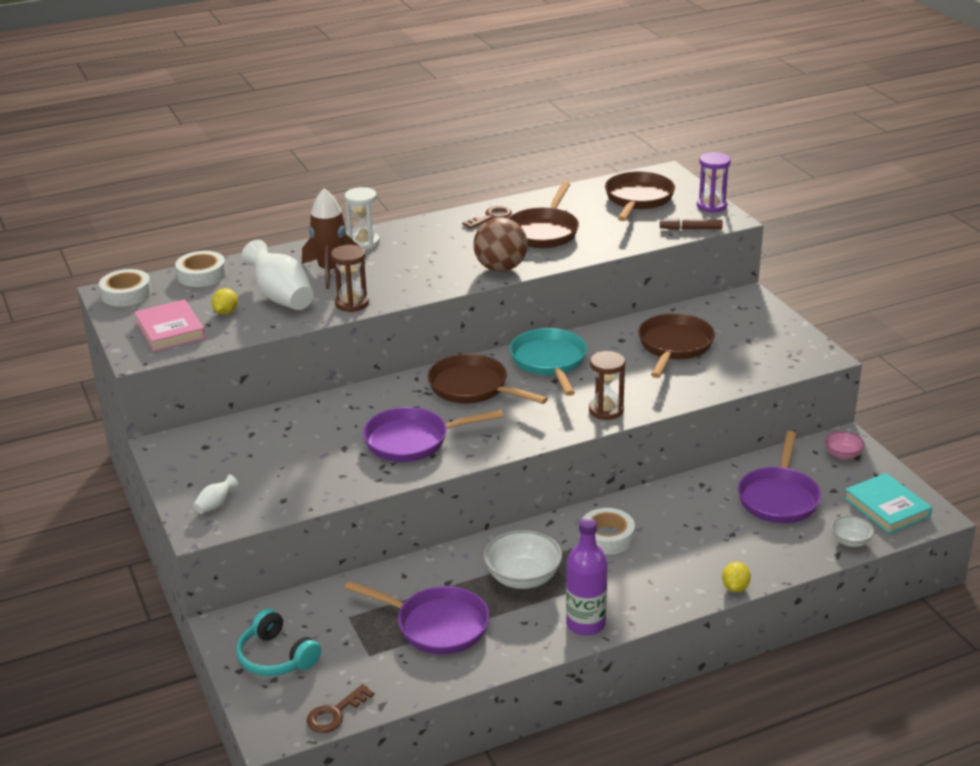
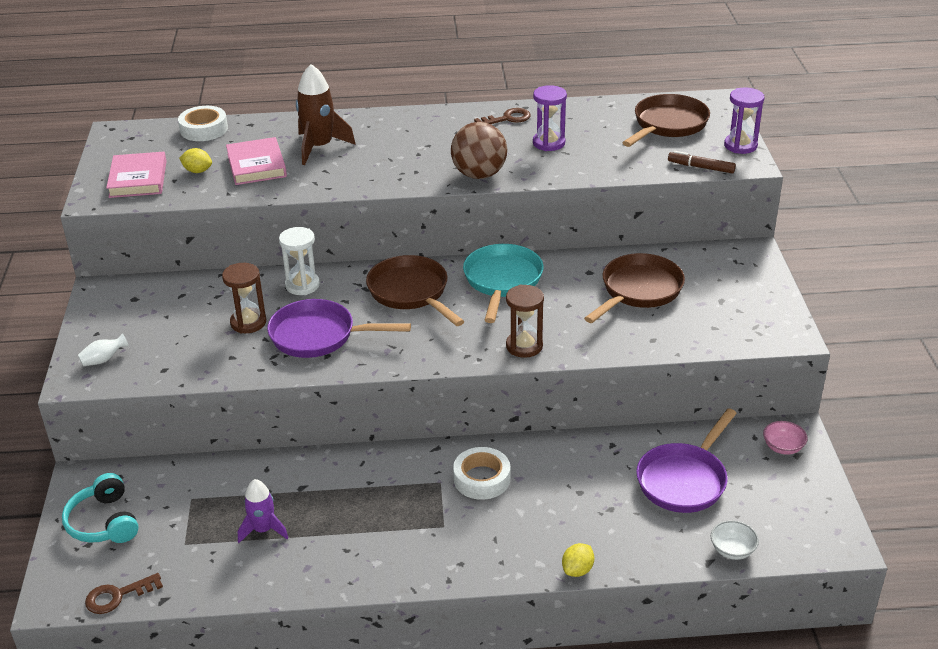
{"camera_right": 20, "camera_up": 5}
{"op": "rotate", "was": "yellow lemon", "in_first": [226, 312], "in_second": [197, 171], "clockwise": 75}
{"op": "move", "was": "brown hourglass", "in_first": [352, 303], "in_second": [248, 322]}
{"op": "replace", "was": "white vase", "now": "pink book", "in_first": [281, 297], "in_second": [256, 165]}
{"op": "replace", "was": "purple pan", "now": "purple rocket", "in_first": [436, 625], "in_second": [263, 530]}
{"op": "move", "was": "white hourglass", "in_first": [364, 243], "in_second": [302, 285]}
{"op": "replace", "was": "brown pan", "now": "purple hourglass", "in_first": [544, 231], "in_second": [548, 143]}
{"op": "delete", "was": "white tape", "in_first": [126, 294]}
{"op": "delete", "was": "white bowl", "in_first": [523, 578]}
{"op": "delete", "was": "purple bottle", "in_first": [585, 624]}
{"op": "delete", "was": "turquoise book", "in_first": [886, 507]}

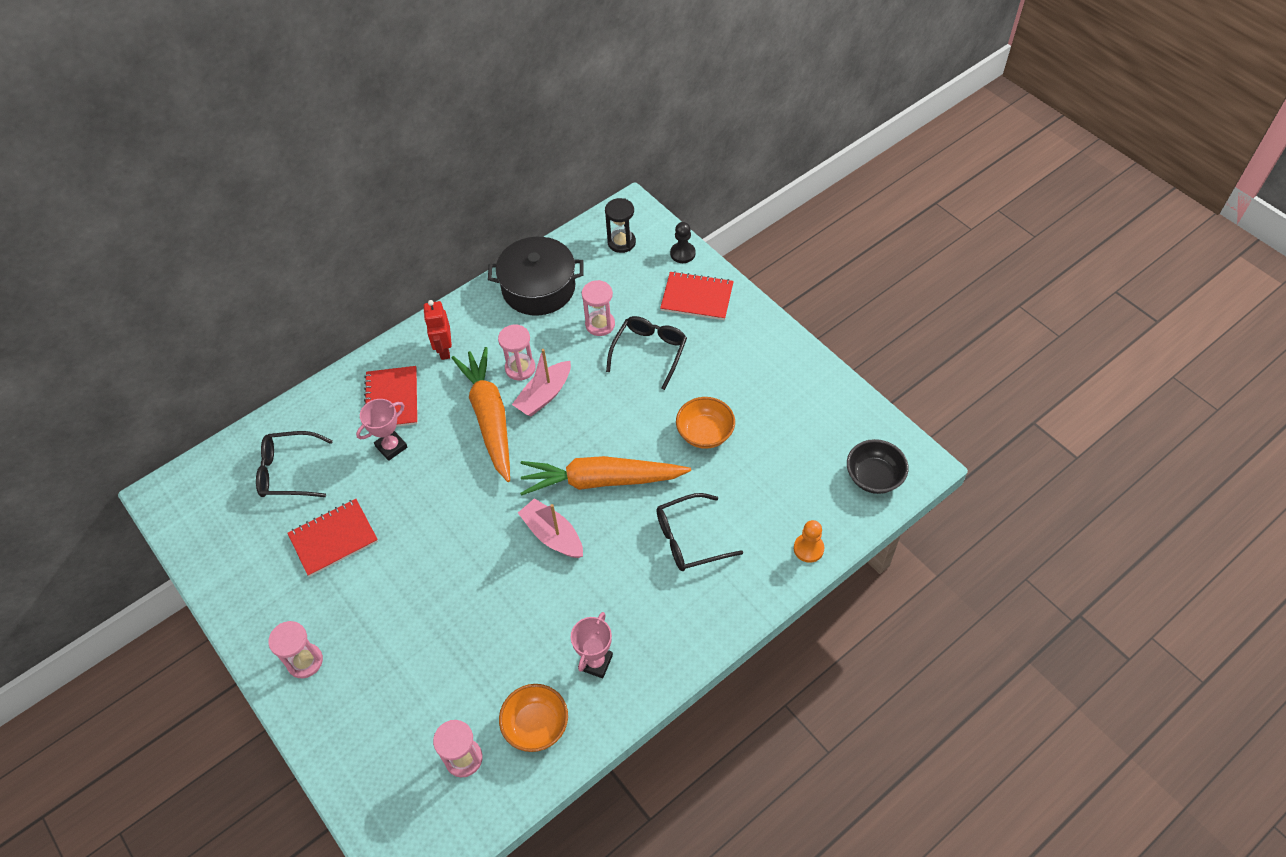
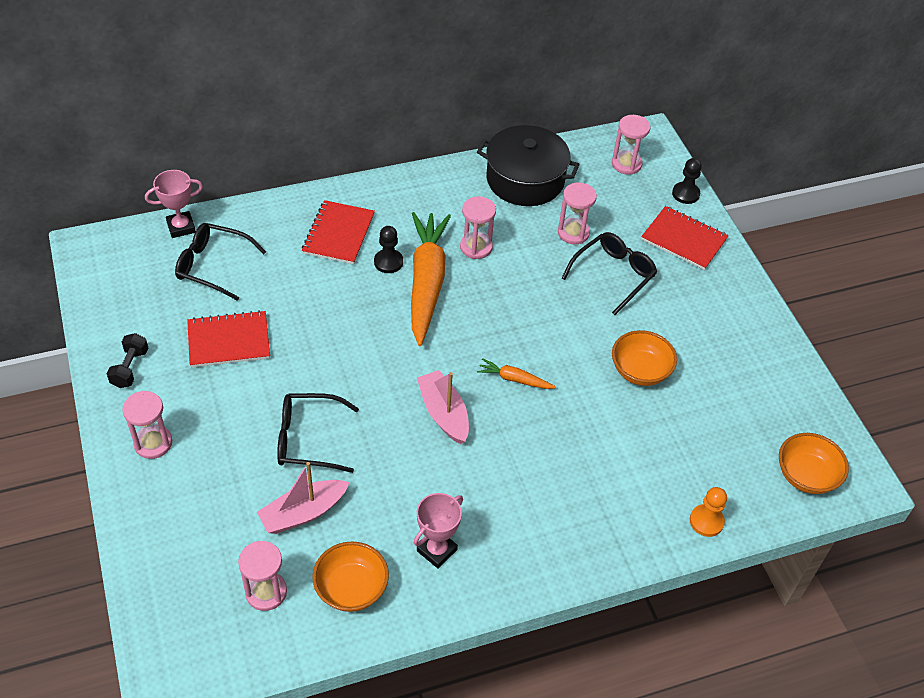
{"camera_right": 15, "camera_up": -5}
{"op": "insert", "now": "black dumbbell", "in_second": [130, 368]}
{"op": "move", "was": "pink trophy", "in_first": [391, 447], "in_second": [181, 227]}
{"op": "move", "was": "pink boat", "in_first": [544, 395], "in_second": [303, 513]}
{"op": "move", "was": "black glasses", "in_first": [689, 539], "in_second": [308, 439]}
{"op": "insert", "now": "black pawn", "in_second": [388, 262]}
{"op": "resize", "was": "orange carrot", "in_first": [602, 481], "in_second": [514, 379], "ratio": 0.43}
{"op": "recolor", "was": "black hourglass", "now": "pink hourglass", "in_first": [621, 242], "in_second": [626, 164]}
{"op": "recolor", "was": "black bowl", "now": "orange bowl", "in_first": [874, 477], "in_second": [806, 476]}
{"op": "delete", "was": "red robot", "in_first": [444, 350]}

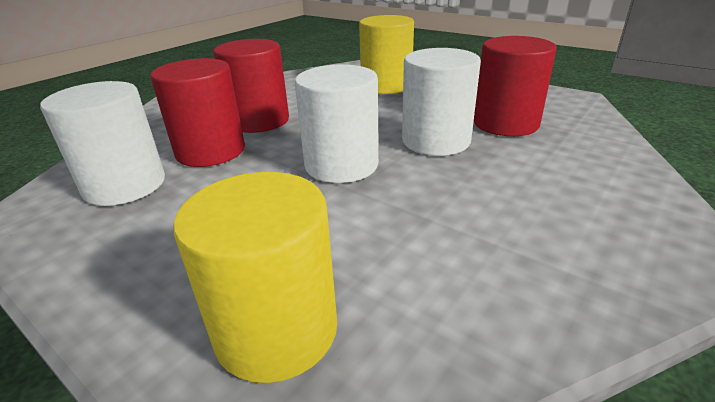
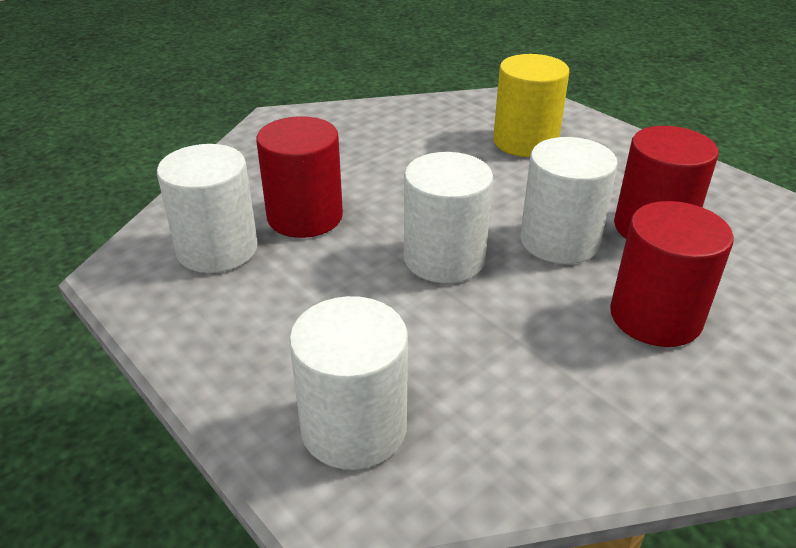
{"camera_right": 10, "camera_up": 5}
{"op": "recolor", "was": "yellow cylinder", "now": "white cylinder", "in_first": [276, 330], "in_second": [354, 427]}
{"op": "move", "was": "red cylinder", "in_first": [259, 121], "in_second": [655, 317]}

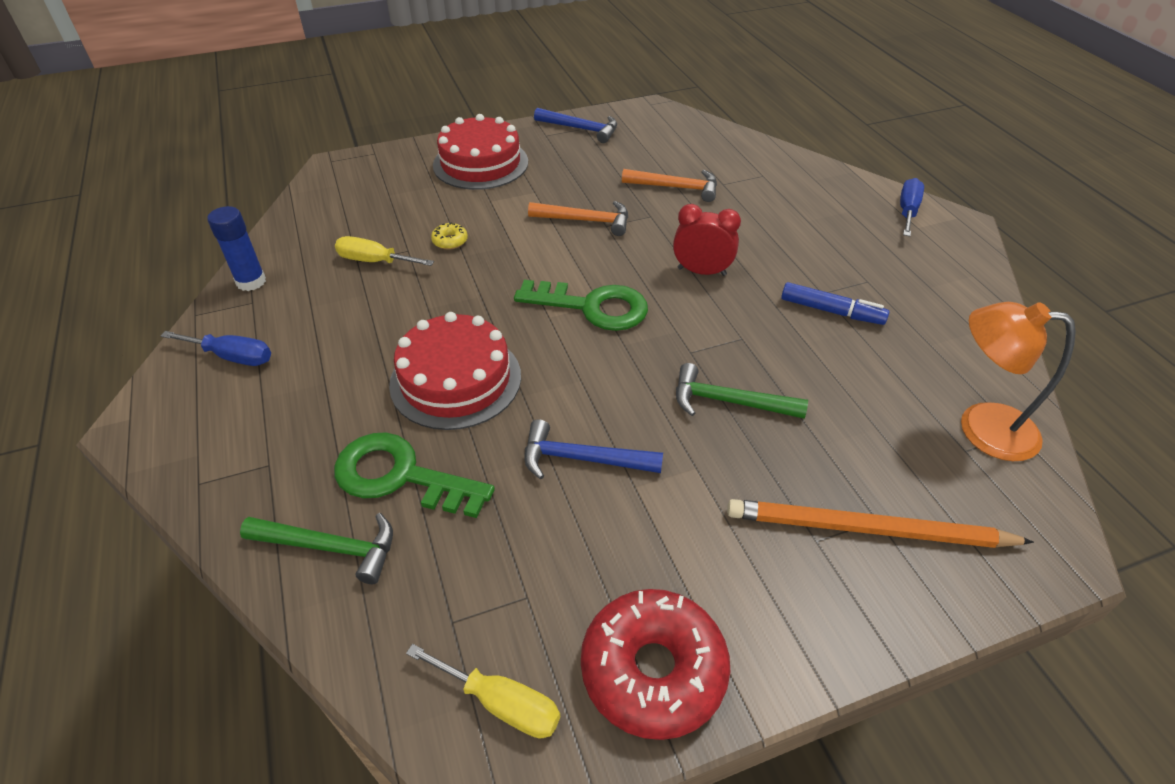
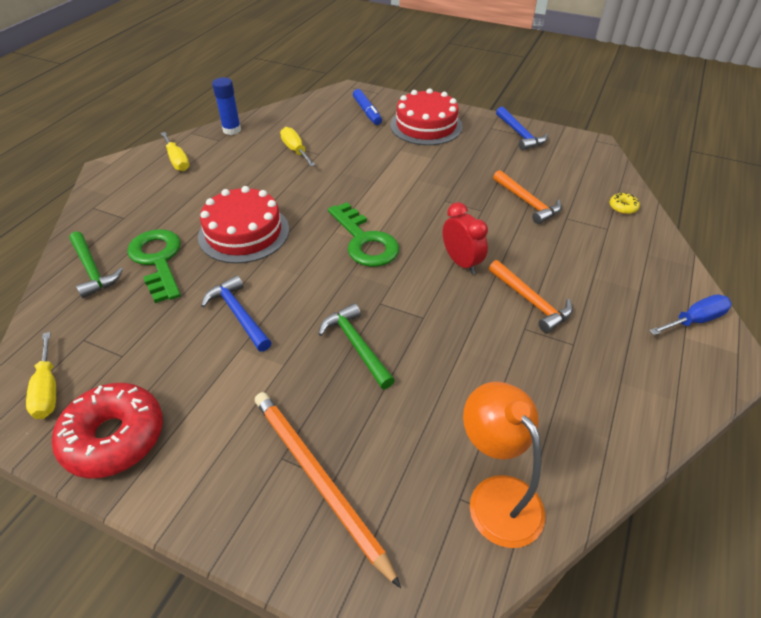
{"camera_right": 45, "camera_up": 0}
{"op": "recolor", "was": "blue screwdriver", "now": "yellow screwdriver", "in_first": [232, 357], "in_second": [177, 161]}
{"op": "move", "was": "blue marker", "in_first": [831, 311], "in_second": [367, 112]}
{"op": "move", "was": "orange hammer", "in_first": [586, 221], "in_second": [531, 301]}
{"op": "move", "was": "yellow donut", "in_first": [450, 241], "in_second": [623, 207]}

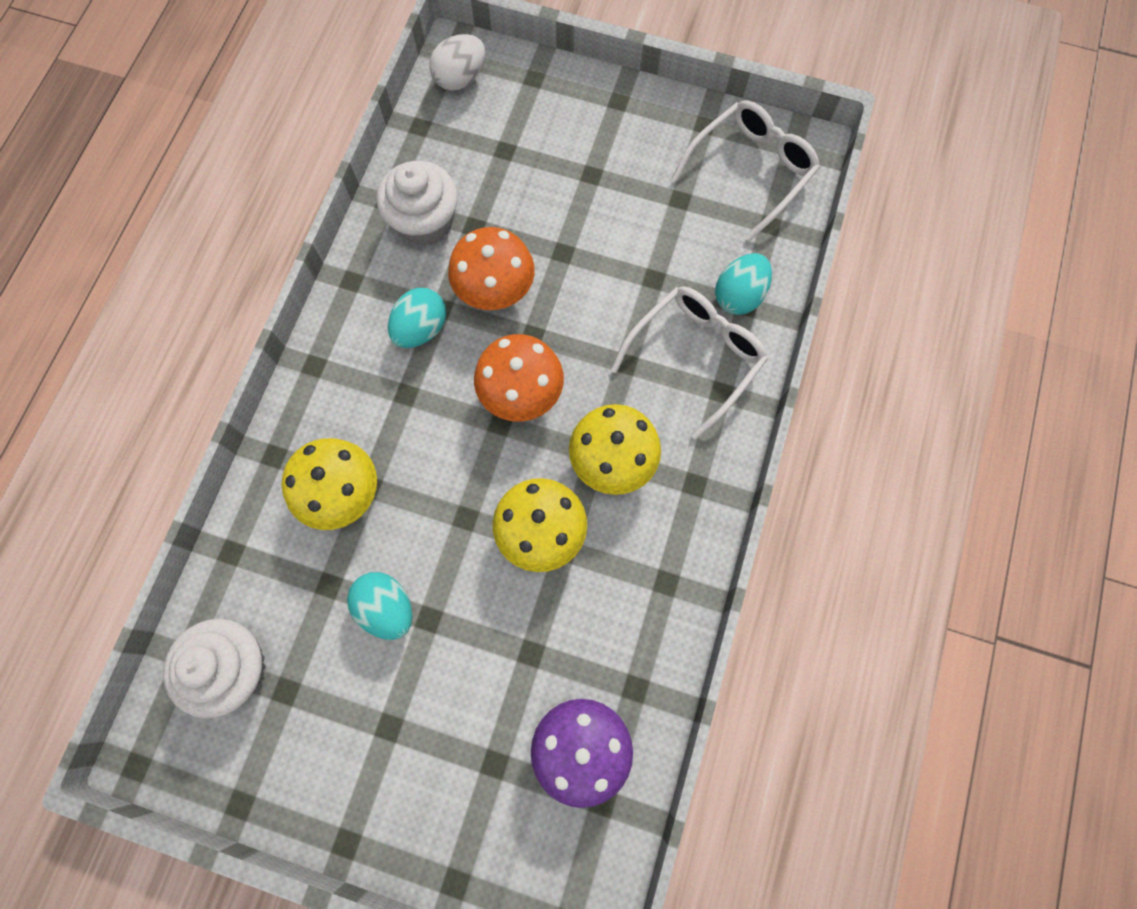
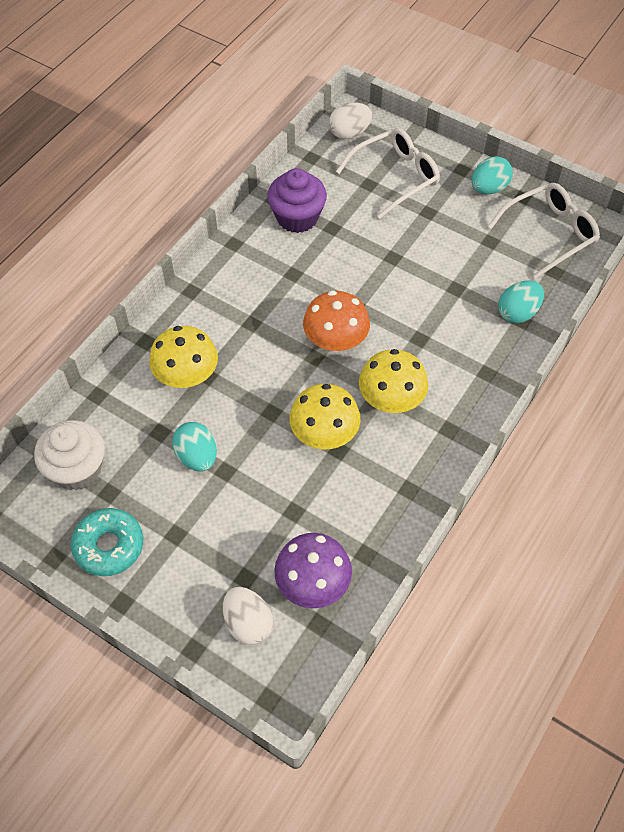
{"camera_right": 15, "camera_up": -15}
{"op": "insert", "now": "turquoise donut", "in_second": [109, 546]}
{"op": "insert", "now": "white egg", "in_second": [248, 623]}
{"op": "recolor", "was": "white cupcake", "now": "purple cupcake", "in_first": [424, 222], "in_second": [297, 217]}
{"op": "move", "was": "white glasses", "in_first": [695, 357], "in_second": [395, 177]}
{"op": "move", "was": "turquoise egg", "in_first": [421, 329], "in_second": [488, 188]}
{"op": "delete", "was": "orange mushroom", "in_first": [494, 289]}

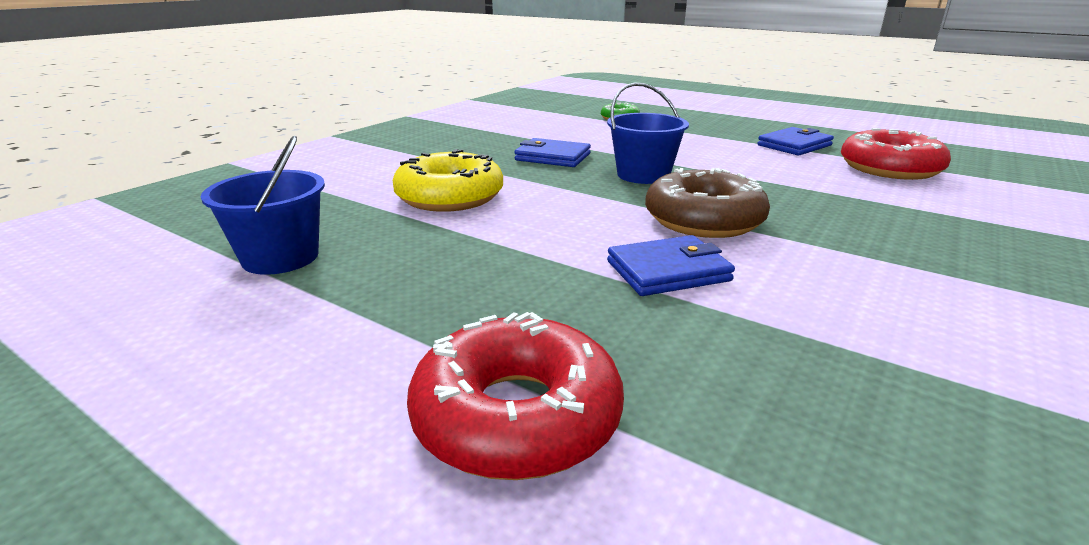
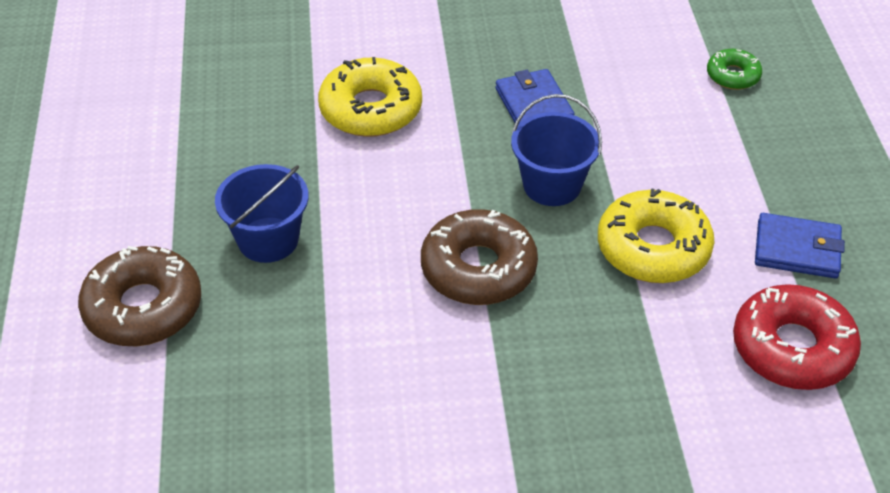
{"camera_right": 50, "camera_up": 20}
{"op": "recolor", "was": "red donut", "now": "brown donut", "in_first": [517, 416], "in_second": [143, 308]}
{"op": "move", "was": "blue bucket", "in_first": [280, 257], "in_second": [268, 240]}
{"op": "insert", "now": "yellow donut", "in_second": [653, 248]}
{"op": "delete", "was": "blue wallet", "in_first": [668, 271]}

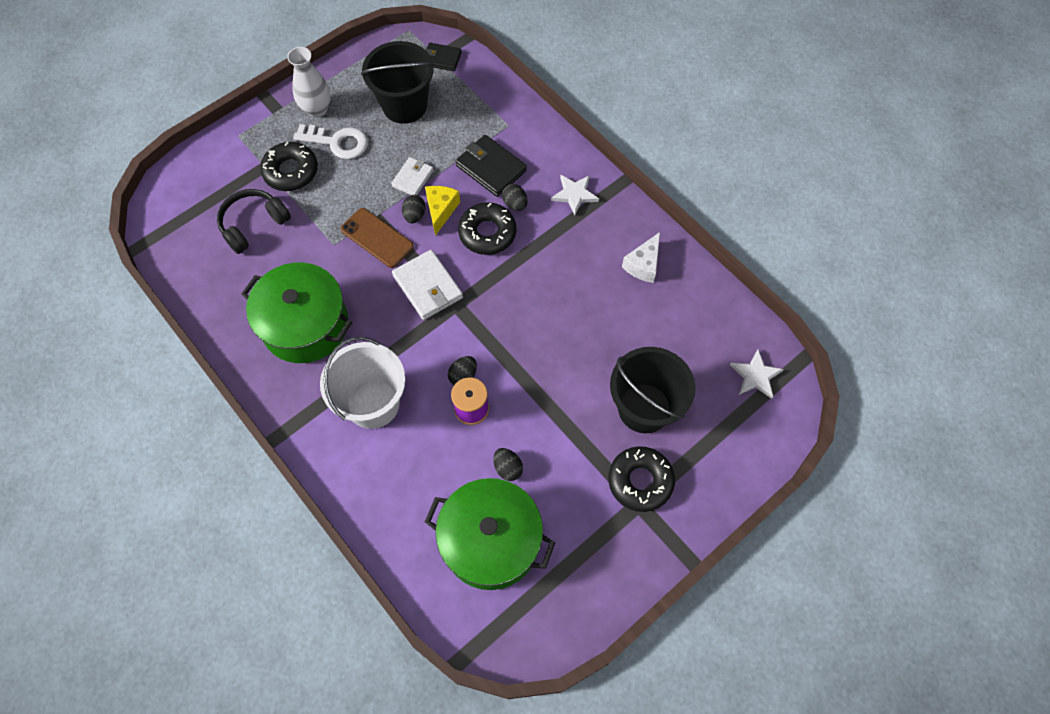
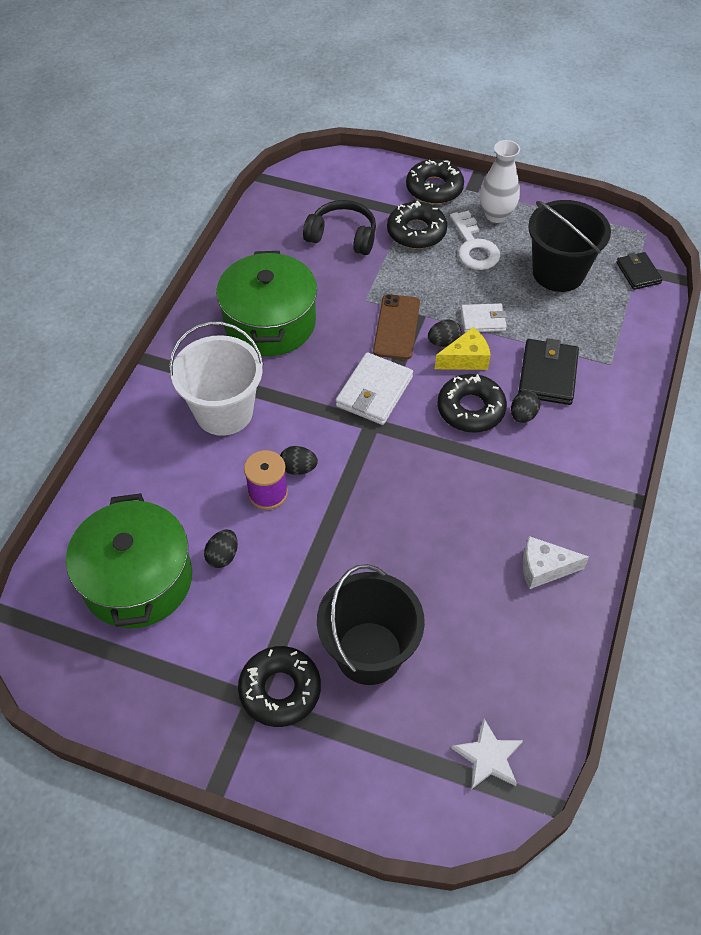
{"camera_right": 60, "camera_up": -10}
{"op": "insert", "now": "black donut", "in_second": [434, 188]}
{"op": "delete", "was": "white star", "in_first": [574, 194]}

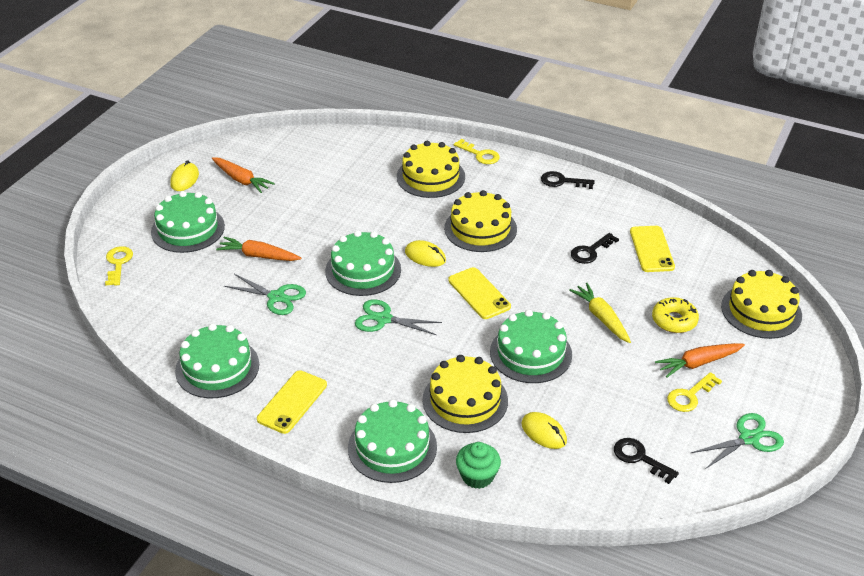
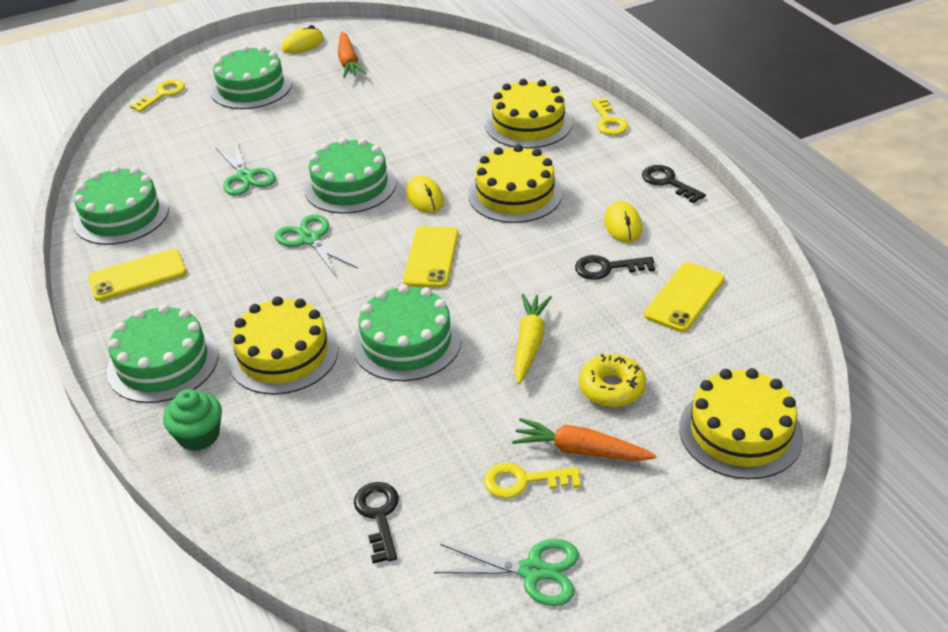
{"camera_right": 40, "camera_up": 0}
{"op": "move", "was": "yellow mouse", "in_first": [544, 432], "in_second": [623, 225]}
{"op": "delete", "was": "orange carrot", "in_first": [259, 256]}

